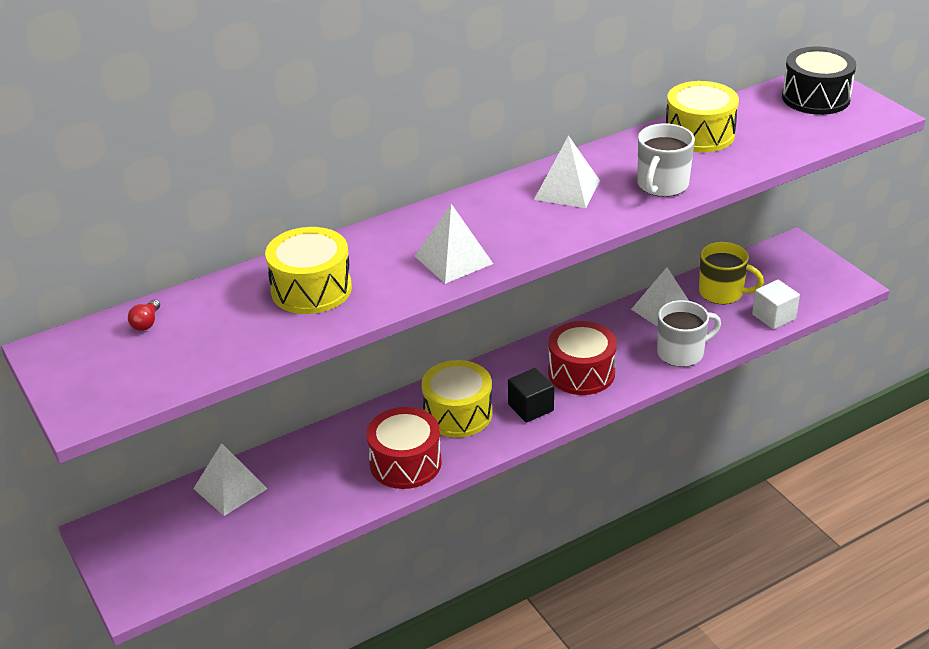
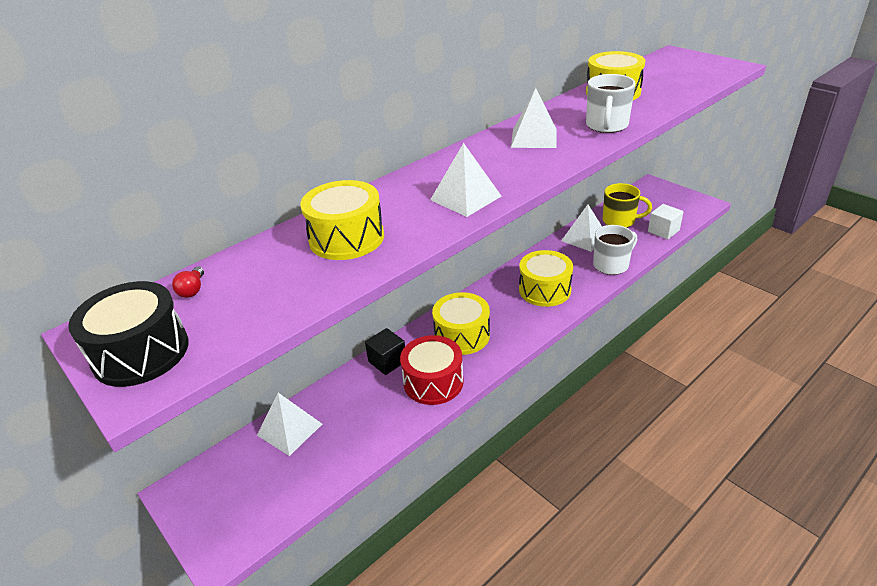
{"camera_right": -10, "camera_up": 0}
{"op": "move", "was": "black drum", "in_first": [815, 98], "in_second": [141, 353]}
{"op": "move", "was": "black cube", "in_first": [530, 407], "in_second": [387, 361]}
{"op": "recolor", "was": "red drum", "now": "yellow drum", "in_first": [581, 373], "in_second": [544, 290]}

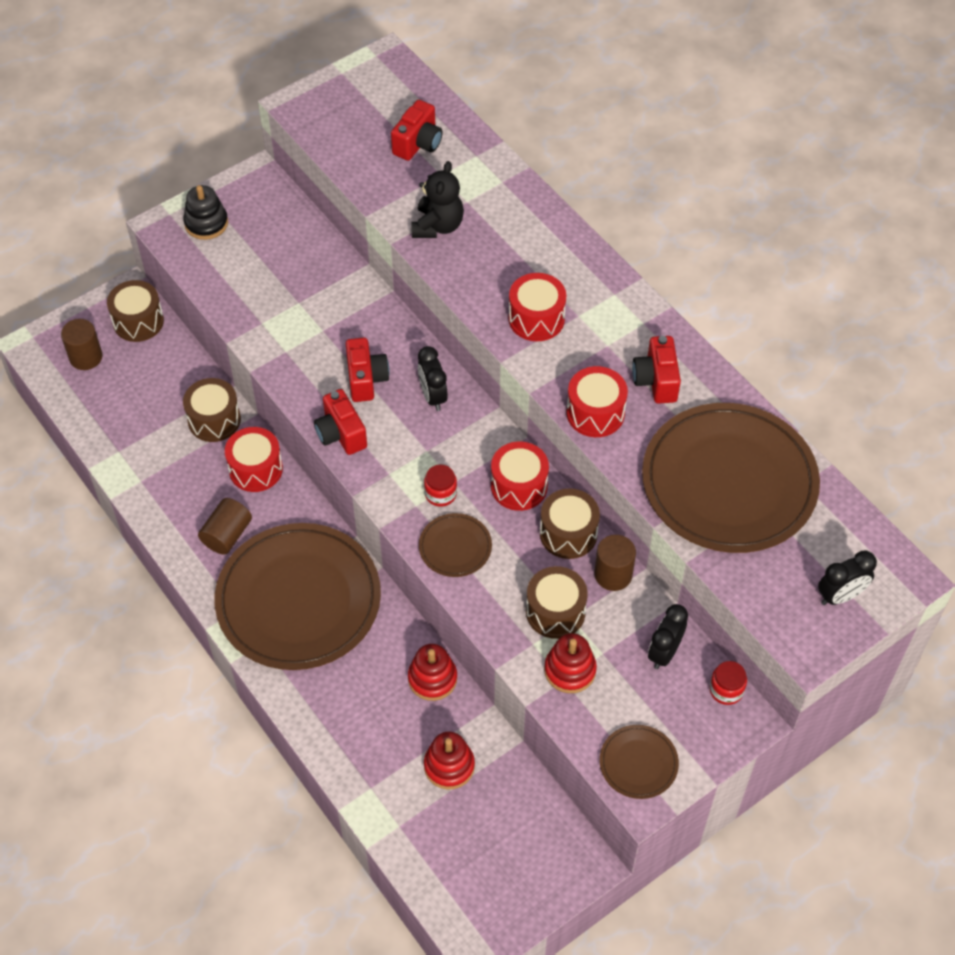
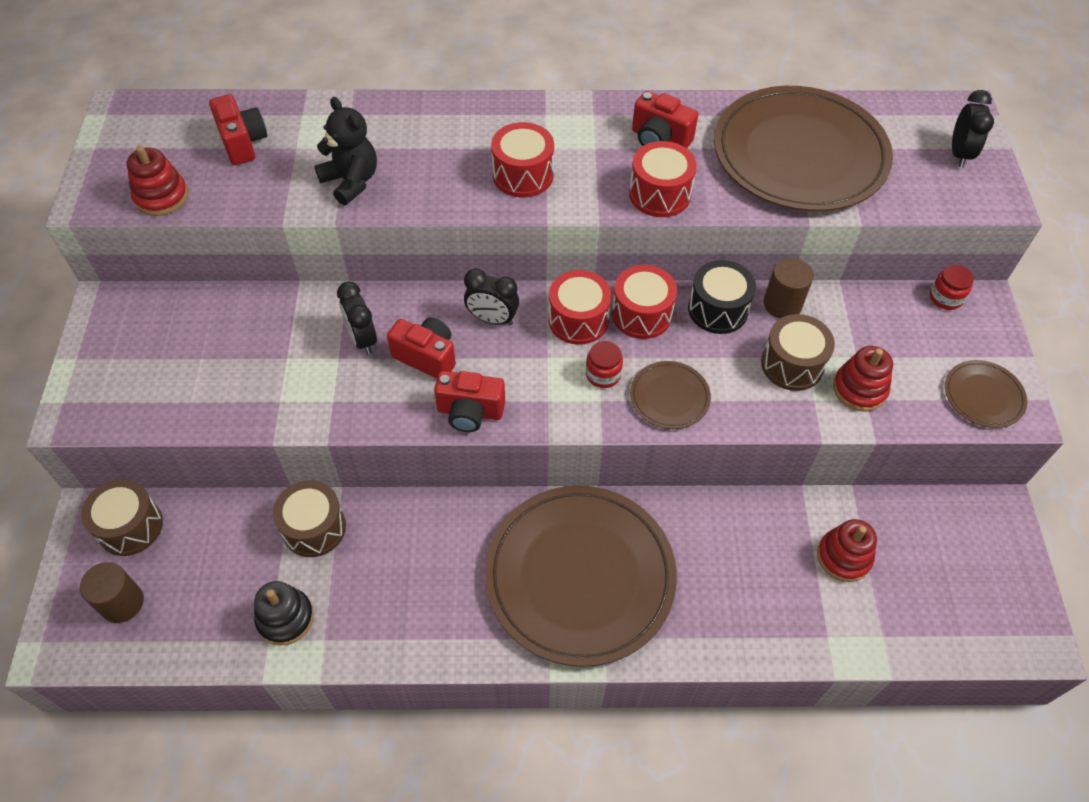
{"camera_right": -55, "camera_up": 0}
{"op": "move", "was": "red stacking toy", "in_first": [432, 678], "in_second": [161, 197]}
{"op": "move", "was": "black stacking toy", "in_first": [206, 223], "in_second": [285, 618]}
{"op": "move", "was": "black clock", "in_first": [664, 652], "in_second": [362, 339]}
{"op": "move", "was": "red drum", "in_first": [256, 469], "in_second": [578, 320]}
{"op": "recolor", "was": "brown drum", "now": "black drum", "in_first": [568, 533], "in_second": [718, 309]}
{"op": "delete", "was": "brown cylinder", "in_first": [227, 535]}

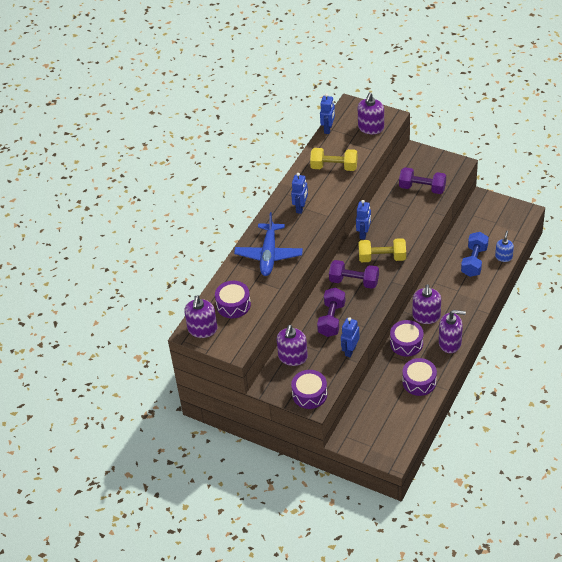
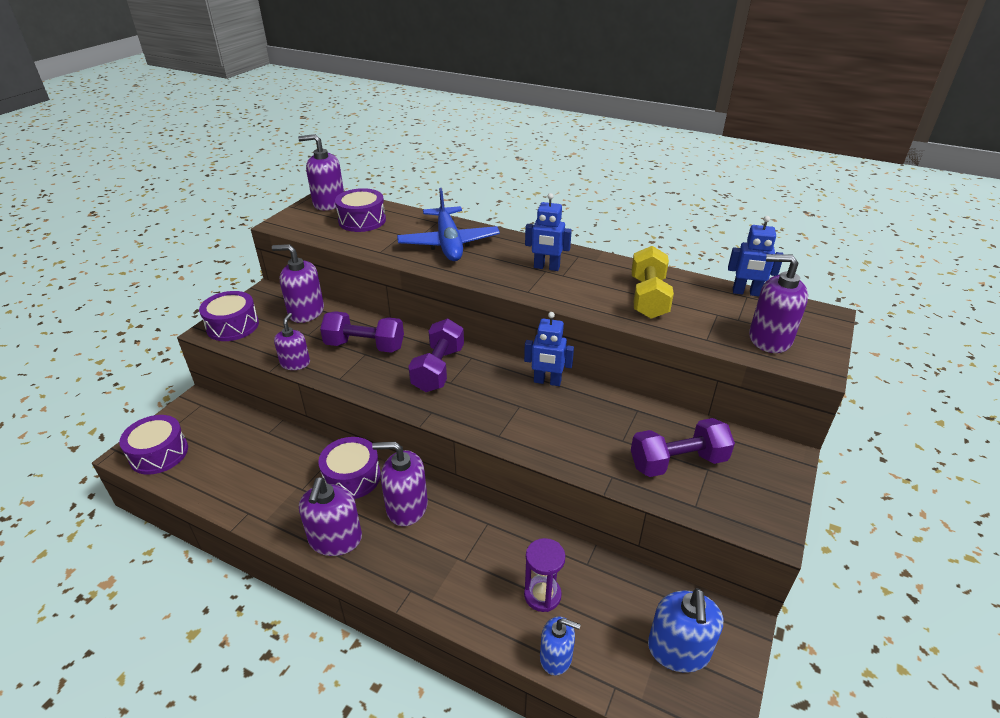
{"camera_right": 85, "camera_up": -10}
{"op": "move", "was": "purple drum", "in_first": [419, 382], "in_second": [159, 453]}
{"op": "replace", "was": "blue robot", "now": "purple soap dispenser", "in_first": [350, 350], "in_second": [295, 363]}
{"op": "rotate", "was": "blue plane", "in_first": [269, 255], "in_second": [449, 243], "clockwise": -105}
{"op": "replace", "was": "blue dumbbell", "now": "purple hourglass", "in_first": [474, 261], "in_second": [542, 595]}
{"op": "rotate", "was": "purple dumbbell", "in_first": [422, 188], "in_second": [678, 462], "clockwise": 60}
{"op": "insert", "now": "blue soap dispenser", "in_second": [678, 650]}
{"op": "delete", "was": "yellow dumbbell", "in_first": [382, 258]}

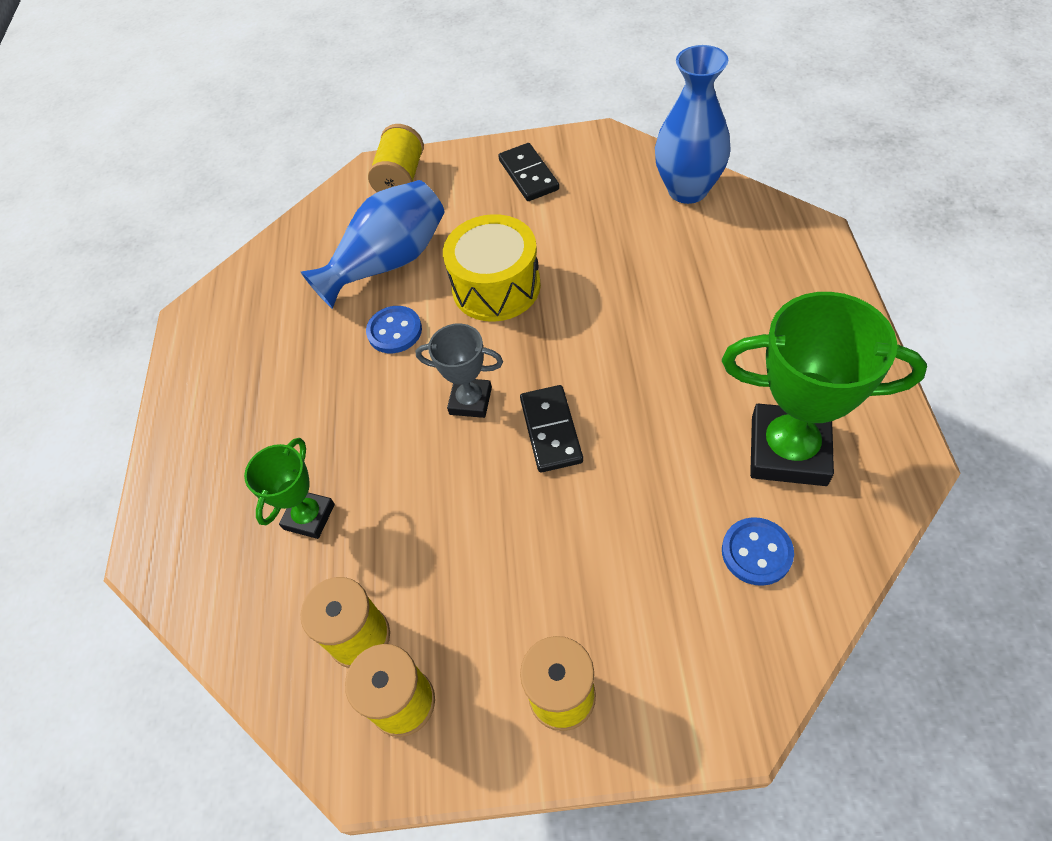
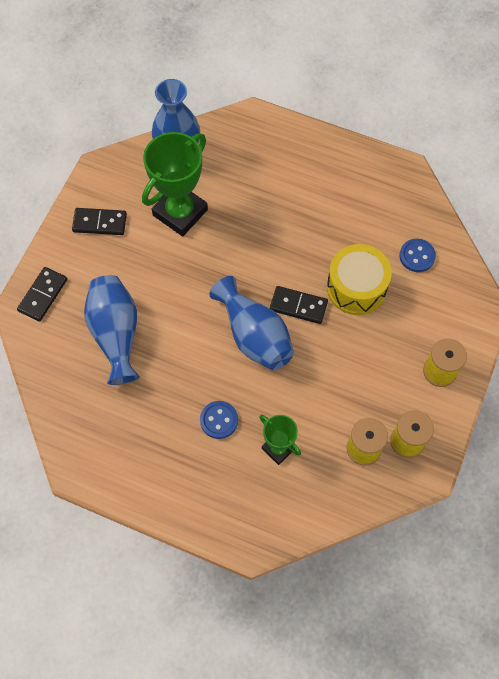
{"camera_right": -70, "camera_up": 10}
{"op": "replace", "was": "yellow spool", "now": "black domino", "in_first": [401, 178], "in_second": [42, 295]}
{"op": "move", "was": "green trophy", "in_first": [788, 450], "in_second": [180, 212]}
{"op": "move", "was": "blue button", "in_first": [394, 331], "in_second": [219, 420]}
{"op": "replace", "was": "grey trophy", "now": "blue vase", "in_first": [470, 401], "in_second": [254, 335]}
{"op": "move", "was": "yellow drum", "in_first": [496, 287], "in_second": [356, 287]}

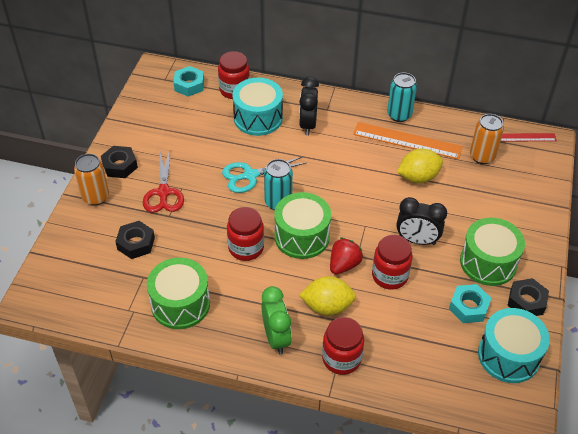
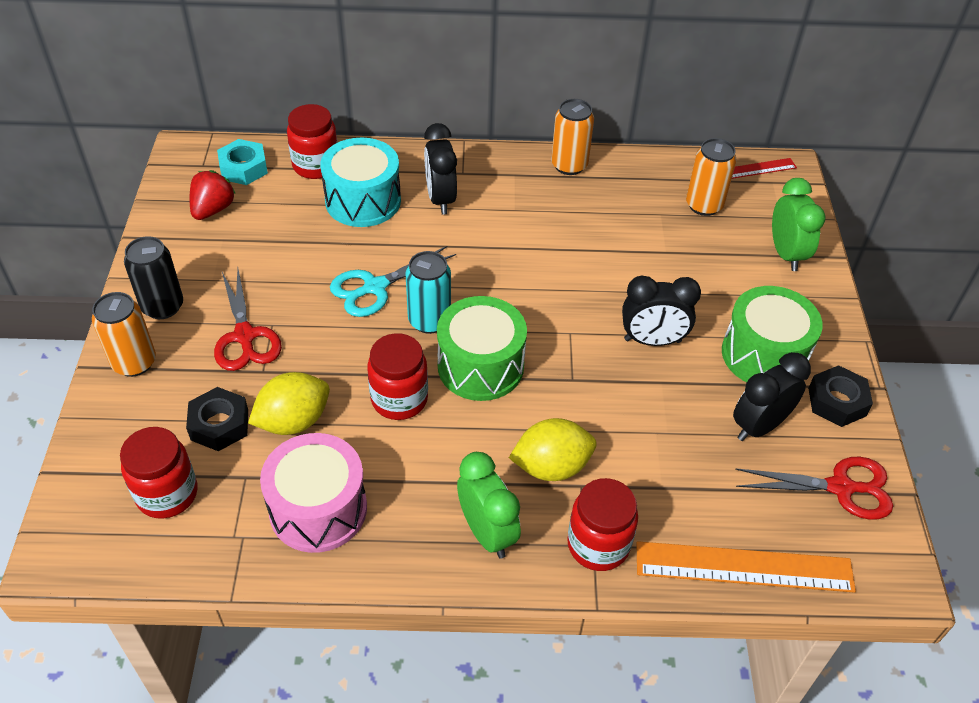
{"camera_right": -15, "camera_up": 0}
{"op": "move", "was": "red jar", "in_first": [389, 276], "in_second": [167, 494]}
{"op": "replace", "was": "black nut", "now": "black can", "in_first": [120, 166], "in_second": [163, 306]}
{"op": "move", "was": "red strawberry", "in_first": [344, 265], "in_second": [213, 209]}
{"op": "move", "was": "yellow lemon", "in_first": [418, 177], "in_second": [293, 421]}
{"op": "recolor", "was": "green drum", "now": "pink drum", "in_first": [180, 304], "in_second": [318, 509]}
{"op": "recolor", "was": "turquoise can", "now": "orange can", "in_first": [399, 115], "in_second": [569, 165]}
{"op": "move", "was": "orange ruler", "in_first": [407, 140], "in_second": [744, 567]}
{"op": "replace", "was": "turquoise nut", "now": "black clock", "in_first": [468, 307], "in_second": [759, 426]}
{"op": "replace", "was": "turquoise drum", "now": "red scissors", "in_first": [508, 355], "in_second": [840, 487]}
{"op": "insert", "now": "green clock", "in_second": [786, 254]}

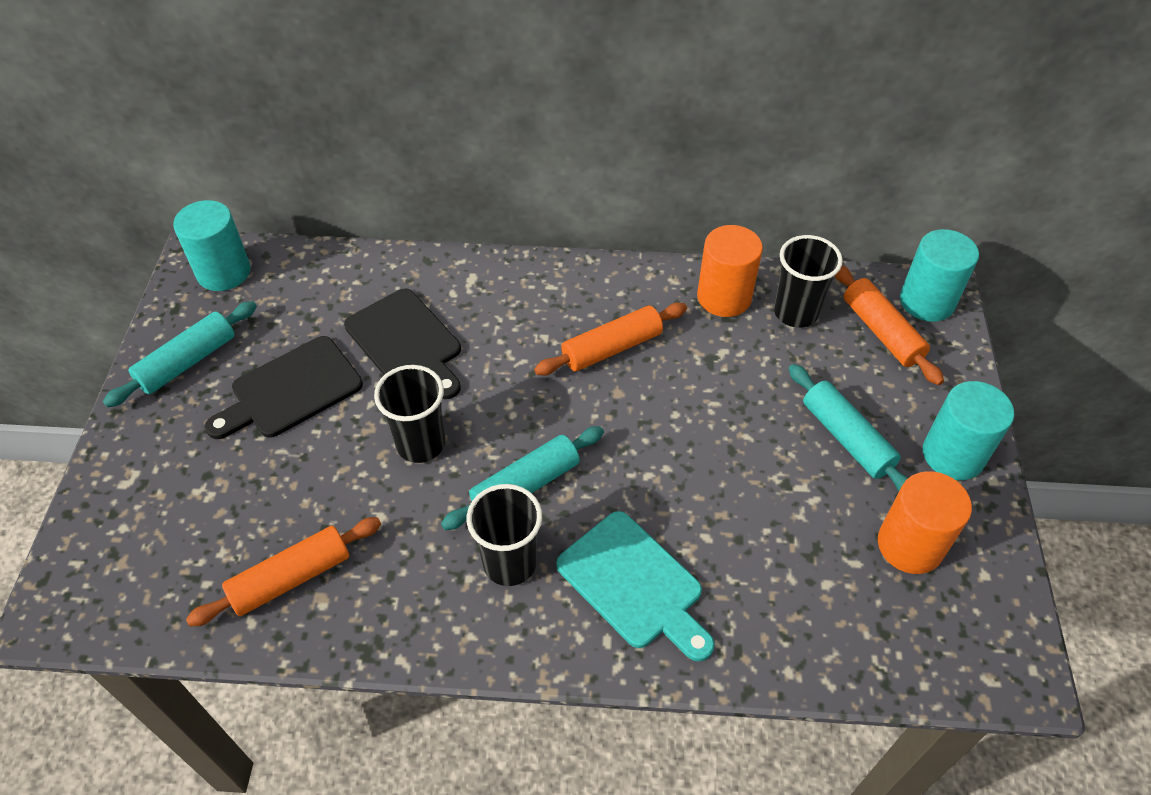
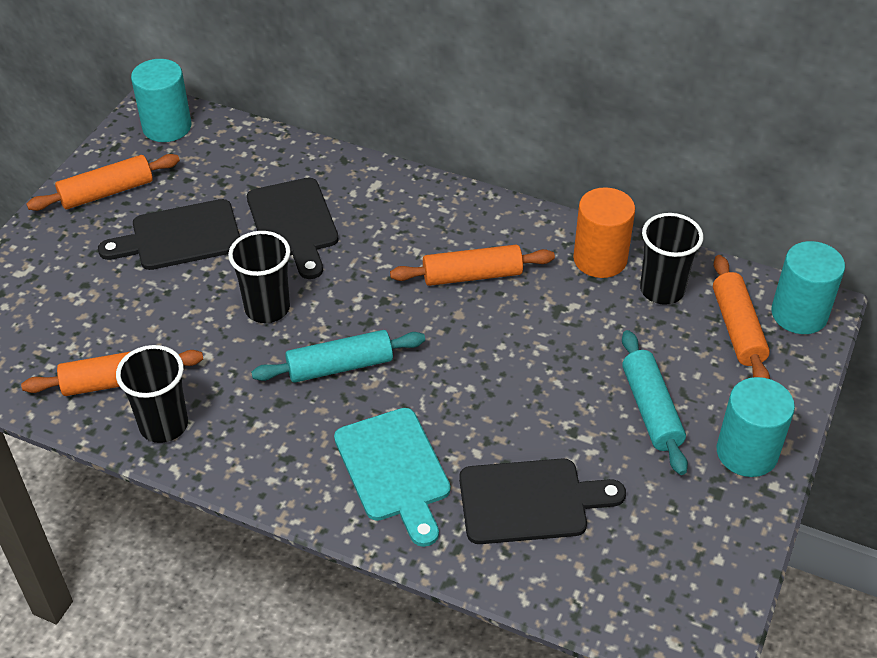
{"camera_right": 20, "camera_up": -5}
{"op": "recolor", "was": "turquoise rolling pin", "now": "orange rolling pin", "in_first": [187, 362], "in_second": [107, 192]}
{"op": "move", "was": "black cup", "in_first": [509, 563], "in_second": [164, 425]}
{"op": "insert", "now": "black cutting board", "in_second": [530, 501]}
{"op": "delete", "was": "orange cylinder", "in_first": [910, 545]}

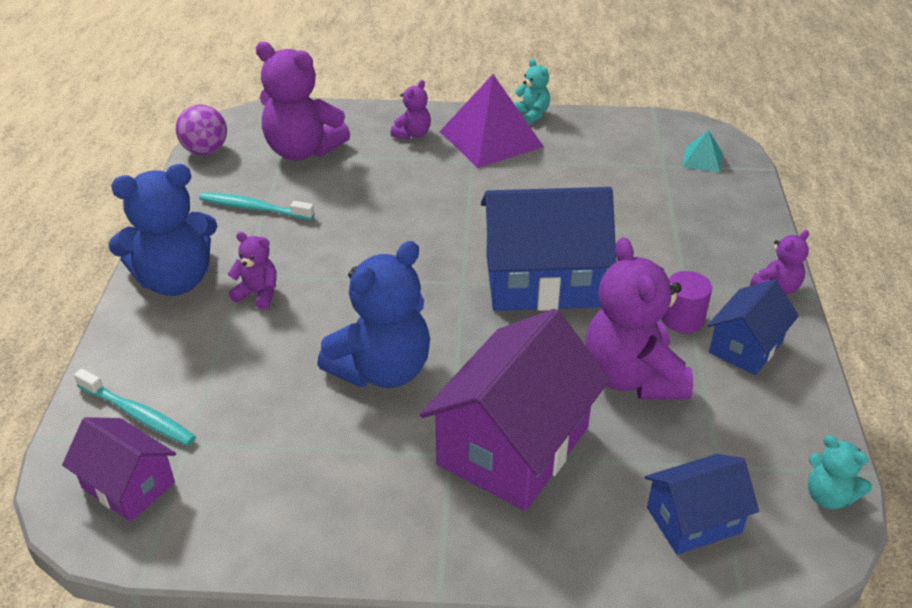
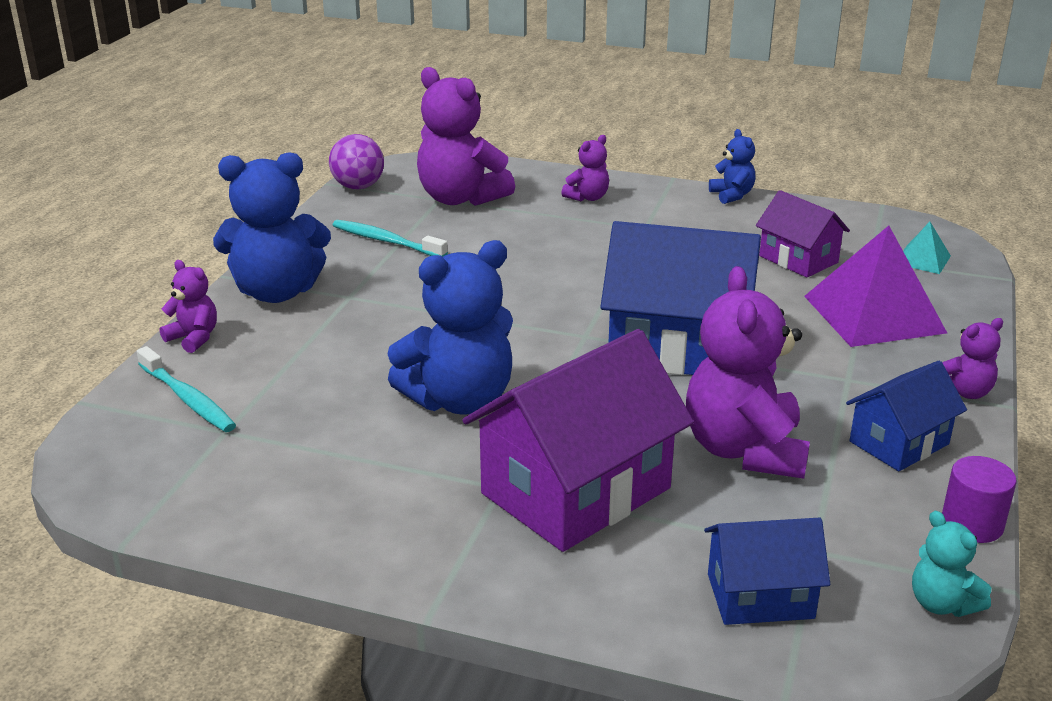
{"camera_right": 15, "camera_up": -10}
{"op": "move", "was": "purple teddy bear", "in_first": [258, 294], "in_second": [194, 338]}
{"op": "recolor", "was": "turquoise teddy bear", "now": "blue teddy bear", "in_first": [531, 115], "in_second": [732, 195]}
{"op": "move", "was": "purple house", "in_first": [128, 485], "in_second": [798, 259]}
{"op": "move", "was": "purple pyramid", "in_first": [491, 139], "in_second": [874, 314]}
{"op": "move", "was": "purple cylinder", "in_first": [682, 319], "in_second": [972, 524]}

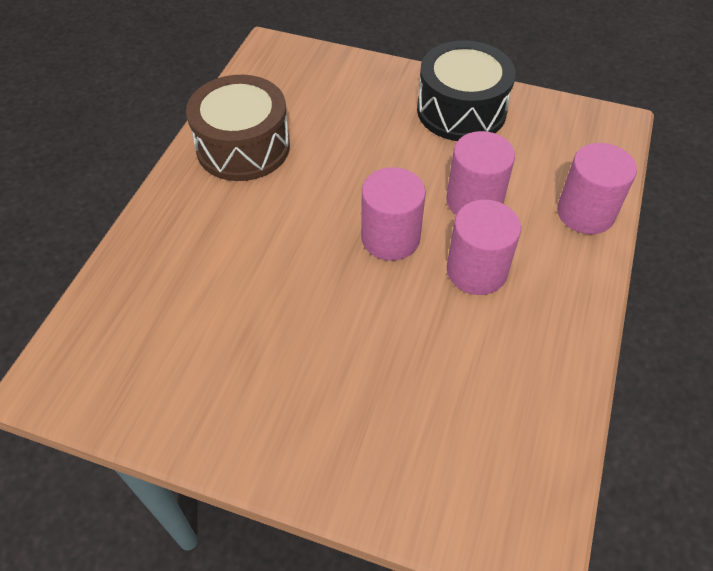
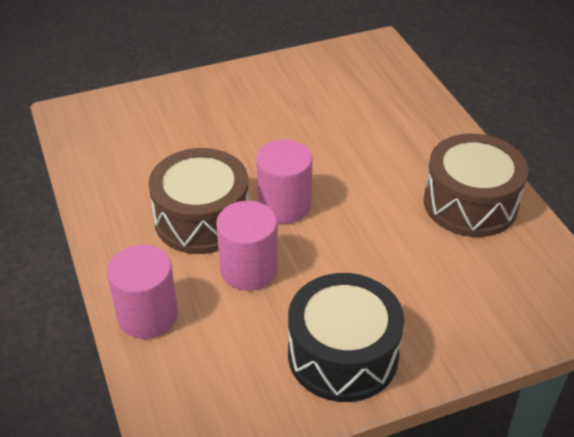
{"camera_right": 140, "camera_up": -10}
{"op": "replace", "was": "pink cylinder", "now": "brown drum", "in_first": [476, 271], "in_second": [202, 219]}

